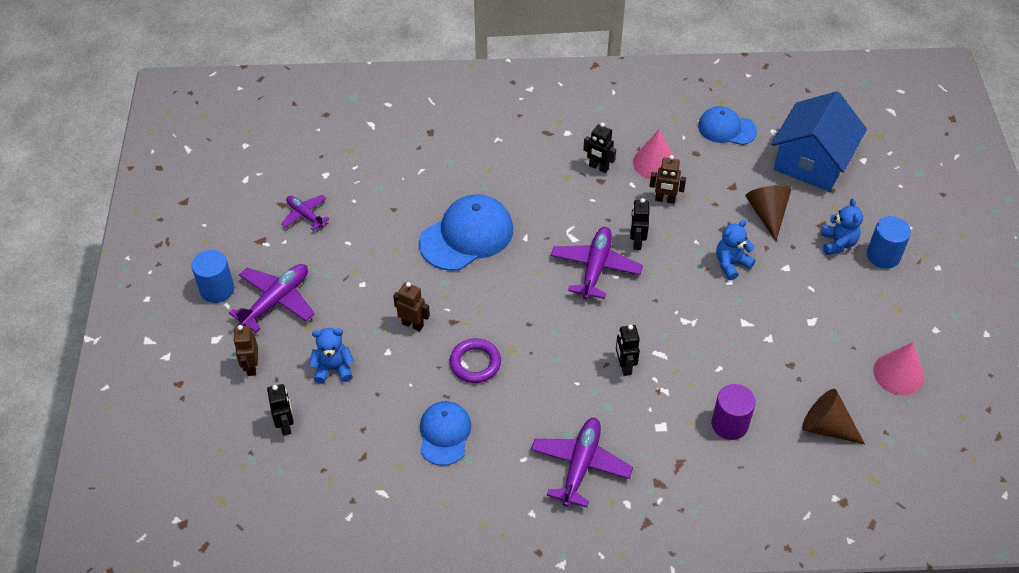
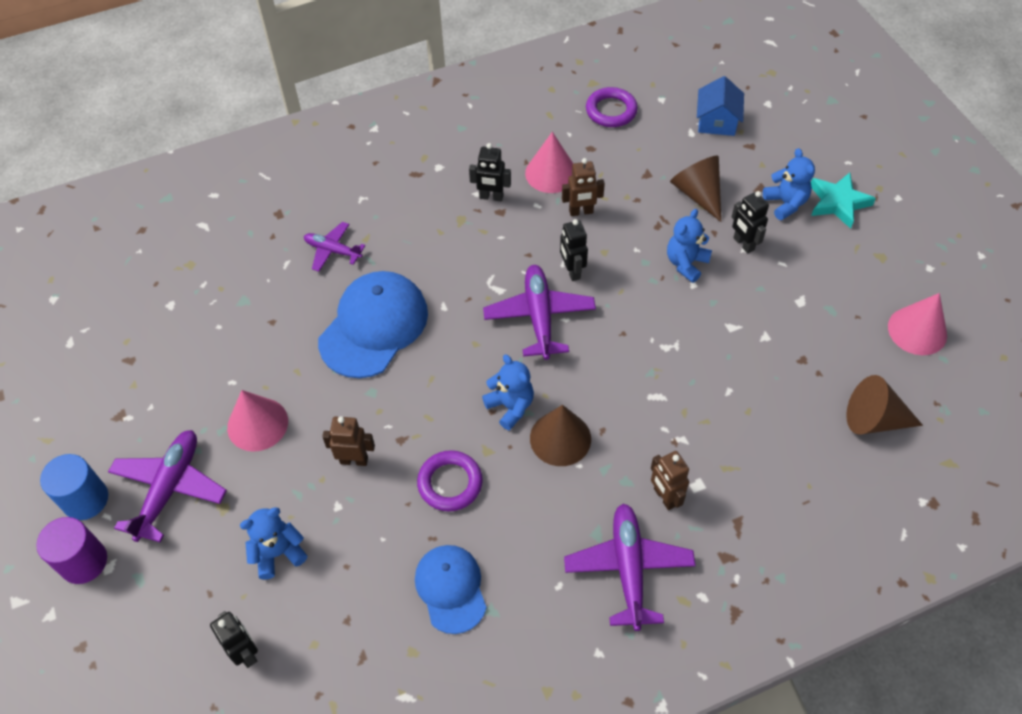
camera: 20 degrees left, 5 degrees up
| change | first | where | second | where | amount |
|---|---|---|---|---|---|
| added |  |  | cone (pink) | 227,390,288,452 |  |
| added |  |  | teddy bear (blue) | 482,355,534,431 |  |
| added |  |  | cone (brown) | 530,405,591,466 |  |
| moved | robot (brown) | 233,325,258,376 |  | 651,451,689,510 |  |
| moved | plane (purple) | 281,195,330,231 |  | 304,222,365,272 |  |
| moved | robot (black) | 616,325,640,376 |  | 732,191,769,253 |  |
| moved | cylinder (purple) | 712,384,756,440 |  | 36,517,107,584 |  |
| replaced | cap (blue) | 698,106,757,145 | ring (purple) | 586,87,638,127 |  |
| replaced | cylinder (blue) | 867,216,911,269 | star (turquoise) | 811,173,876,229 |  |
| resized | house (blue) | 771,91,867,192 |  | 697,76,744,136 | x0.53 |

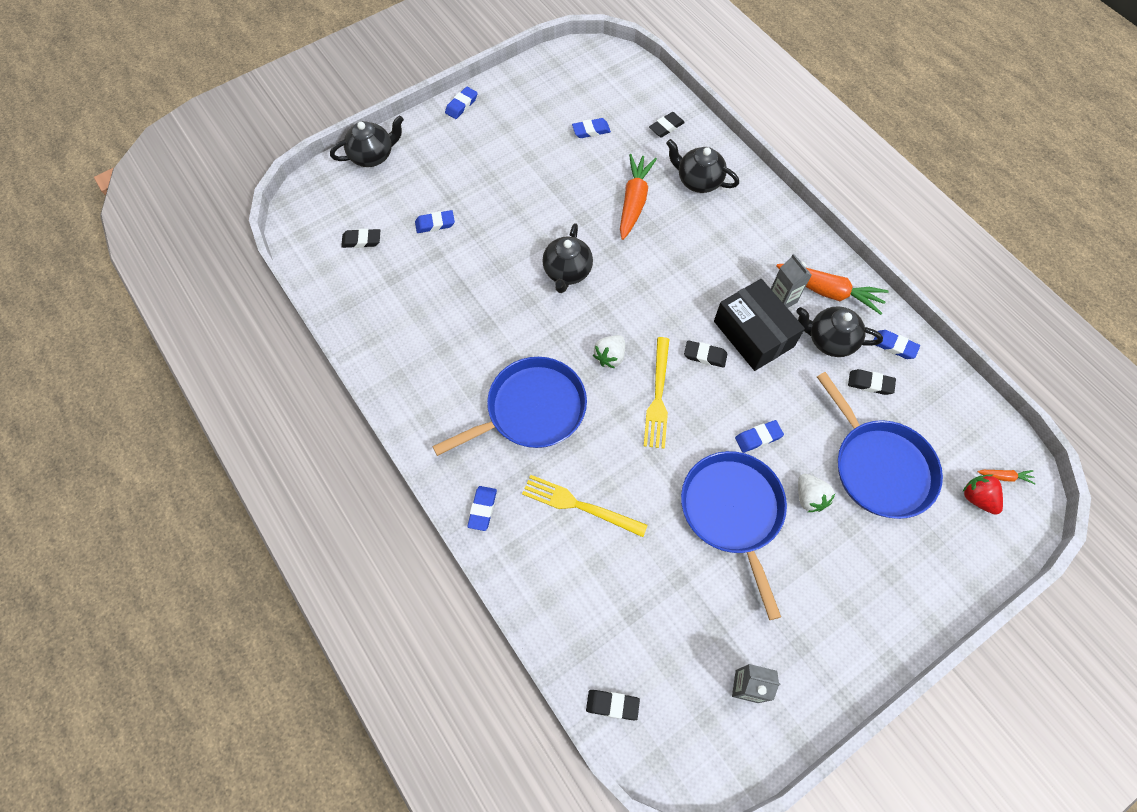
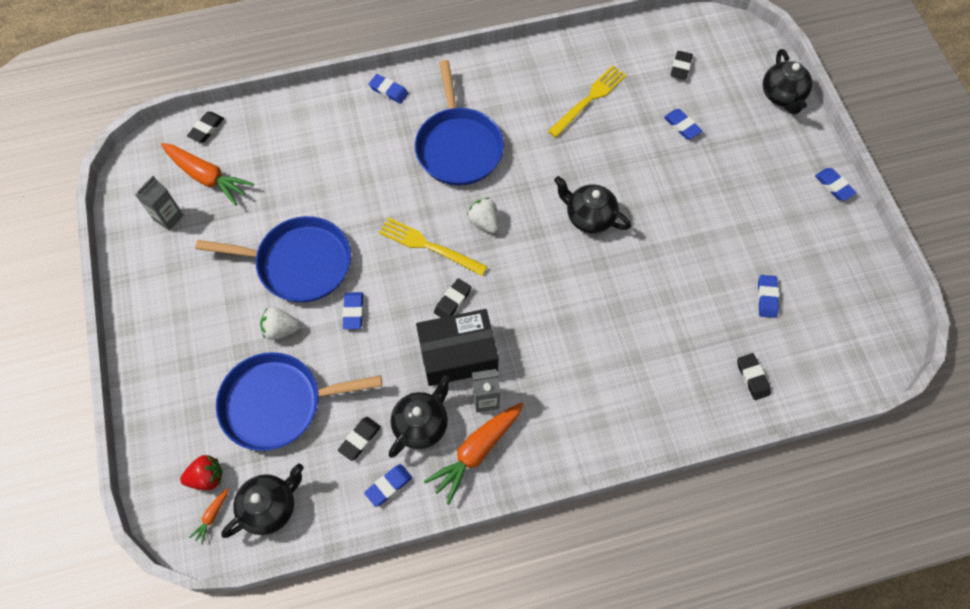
camera: 110 degrees right, 0 degrees up
| change | first | where | second | where | amount |
|---|---|---|---|---|---|
| moved | fork (yellow) | 522,475,648,537 |  | 548,66,627,138 |  |
| moved | carrot (orange) | 620,154,657,240 |  | 161,143,254,206 |  |
| moved | teapot (black) | 666,139,739,193 |  | 221,464,303,538 |  |
| turned | eraser (blue) | 415,210,455,233 |  | 664,109,702,139 | 45 degrees counterclockwise |

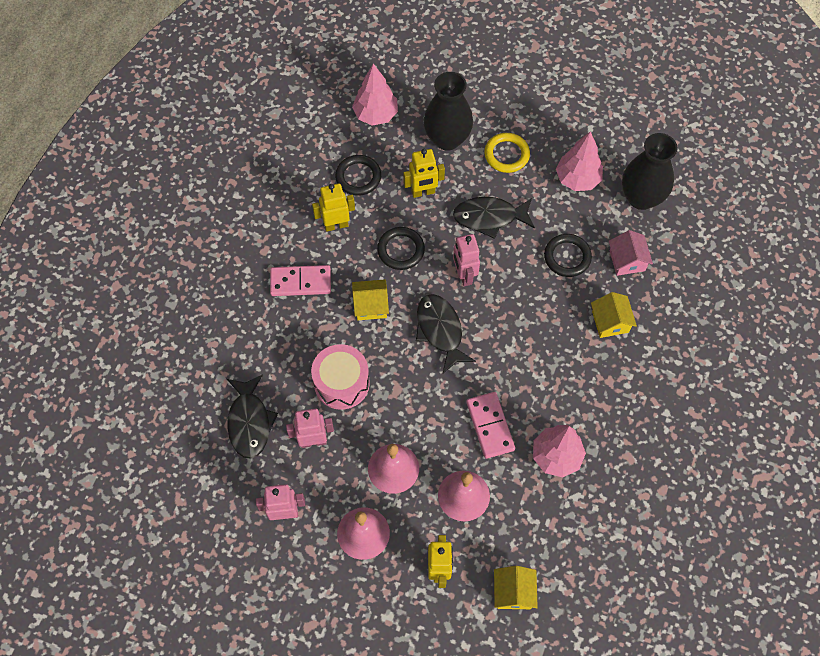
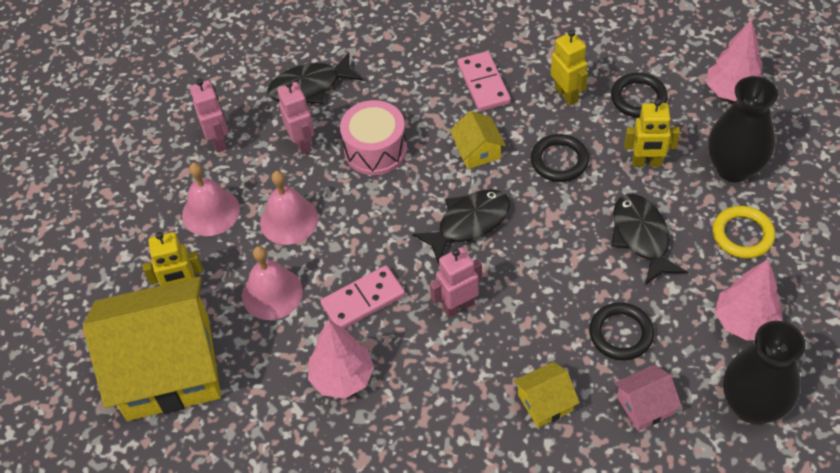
camera: 80 degrees right, 10 degrees down
| change | first | where | second | where | amount |
|---|---|---|---|---|---|
| moved | robot (pink) | 453,234,480,286 |  | 430,247,482,317 |  |
| turned | robot (yellow) | 403,149,445,198 |  | 624,99,680,167 | 60 degrees counterclockwise |
| resized | house (yellow) | 494,566,538,609 |  | 83,277,221,421 | x2.41 |

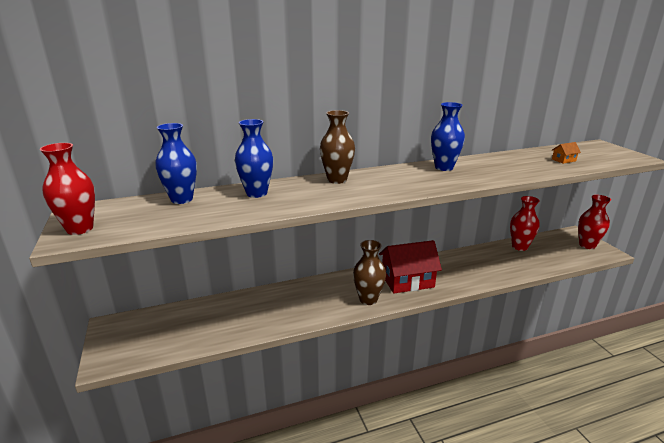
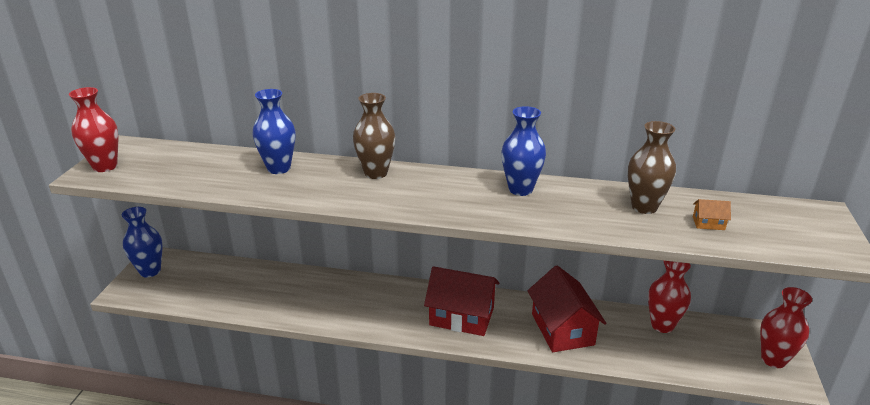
camera: 30 degrees right, 5 degrees up
| change | first | where | second | where | amount |
|---|---|---|---|---|---|
| added |  |  | house (red) | 528,265,606,352 |  |
| moved | vase (blue) | 155,123,197,204 |  | 122,207,162,277 |  |
| moved | vase (brown) | 353,240,386,305 |  | 628,121,676,214 |  |

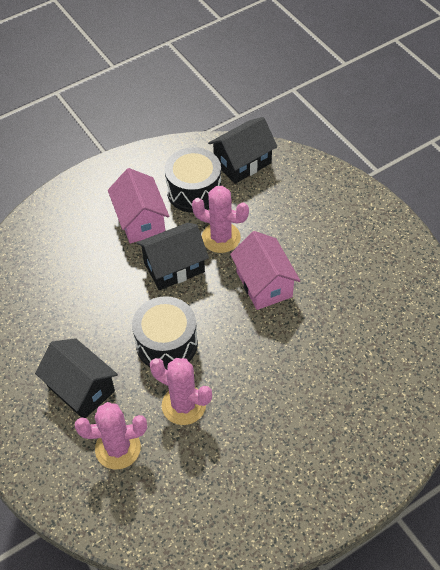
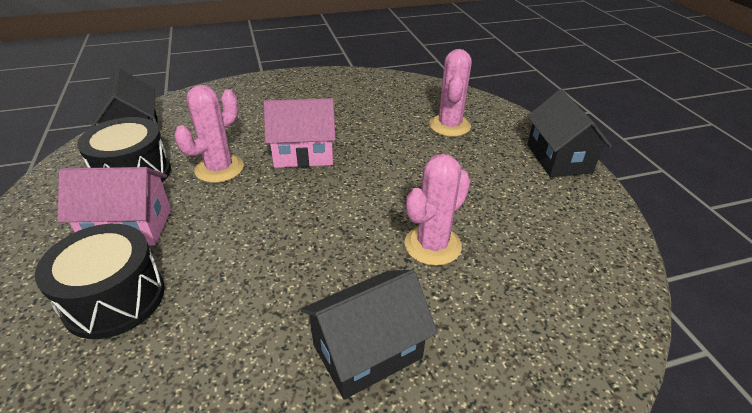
camera: 75 degrees left, 15 degrees down
| change | first | where | second | where | amount |
|---|---|---|---|---|---|
| moved | cactus (pink) | 75,402,147,469 |  | 429,49,472,137 |  |
| moved | drum (black) | 132,296,198,370 |  | 35,224,165,339 |  |
| moved | house (black) | 137,223,209,290 |  | 527,89,612,177 |  |

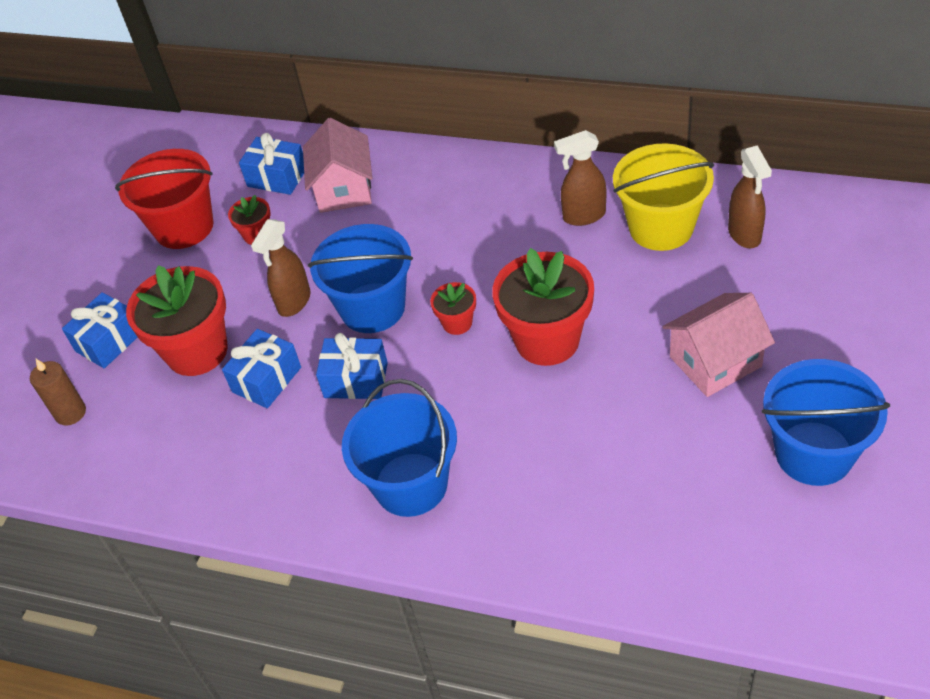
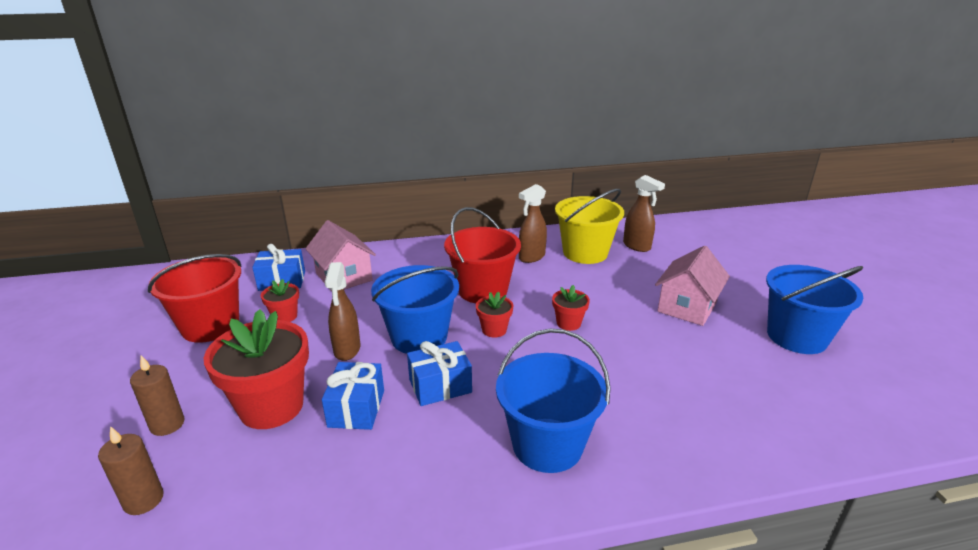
camera: 35 degrees left, 20 degrees down
| change | first | where | second | where | amount |
|---|---|---|---|---|---|
| added |  |  | bucket (red) | 444,207,521,303 |  |
| replaced | gift (blue) | 62,292,138,369 | candle (brown) | 130,356,184,436 |  |
| resized | flower pot (red) | 492,248,594,366 |  | 552,285,590,331 | x0.48 |

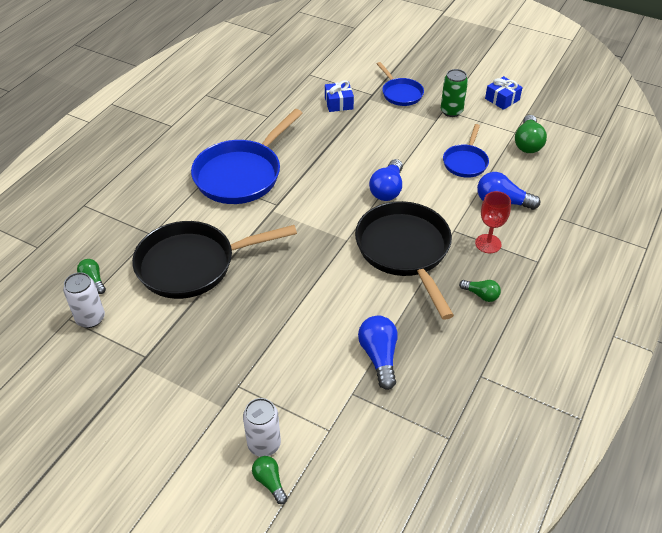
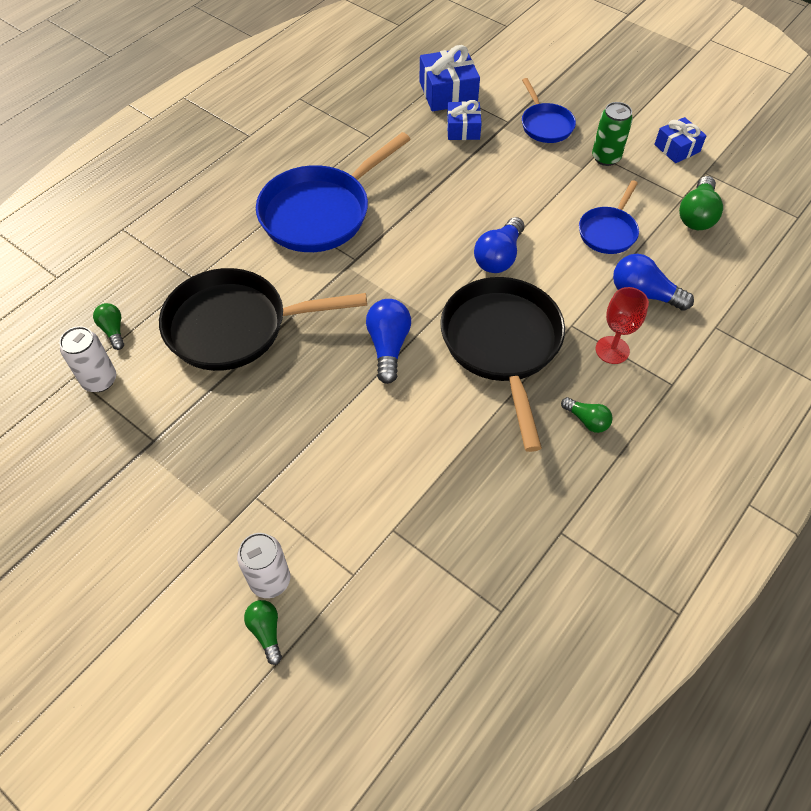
camera: 10 degrees right, 10 degrees up
| change | first | where | second | where | amount |
|---|---|---|---|---|---|
| added |  |  | gift (blue) | 419,45,480,111 |  |
| moved | light bulb (blue) | 358,316,398,390 |  | 366,299,411,384 |  |

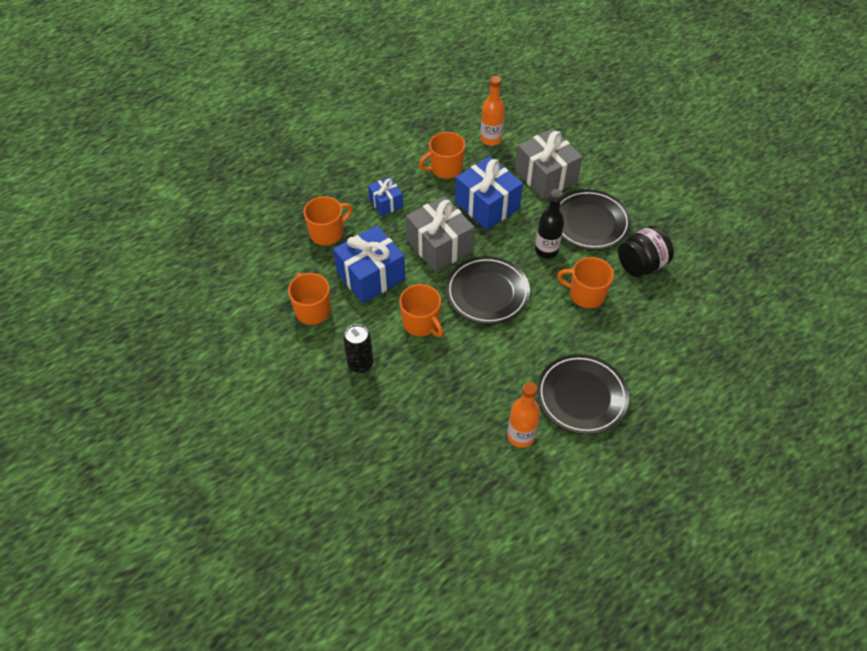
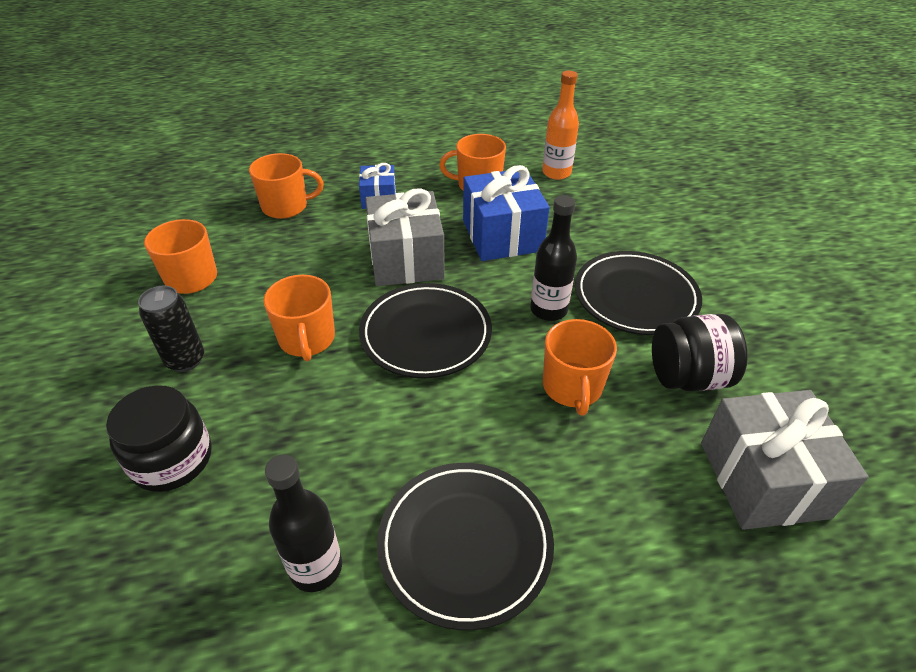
camera: 25 degrees right, 10 degrees down
| change | first | where | second | where | amount |
|---|---|---|---|---|---|
| removed | gift (blue) | 333,225,405,303 |  |  |  |
| added |  |  | jar (black) | 106,385,212,492 |  |
| moved | gift (grey) | 515,129,583,199 |  | 701,390,869,530 |  |
| recoloured | bottle (orange) | 507,382,540,448 | bottle (black) | 265,454,342,592 |  |
| turned | mug (orange) | 557,257,614,308 |  | 543,319,617,415 | 135 degrees counterclockwise |

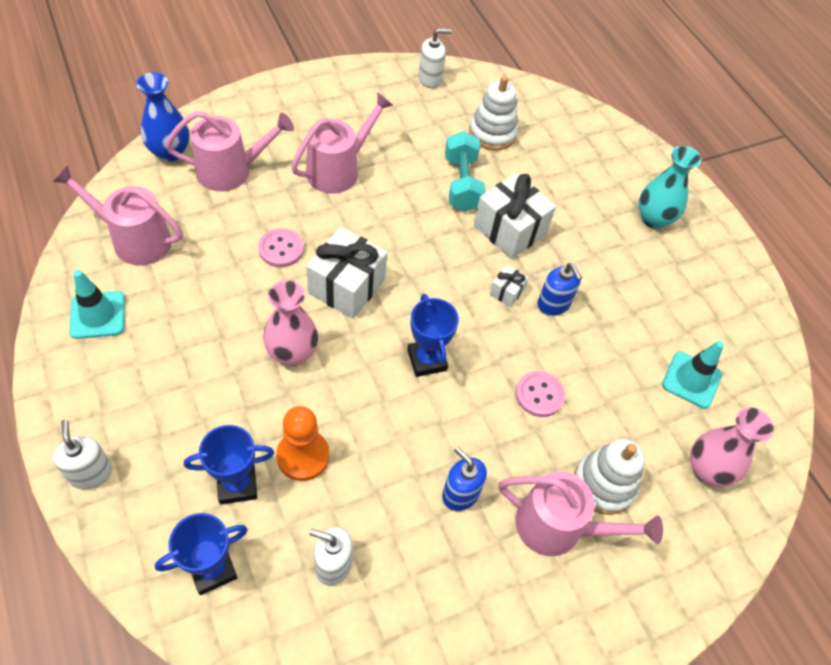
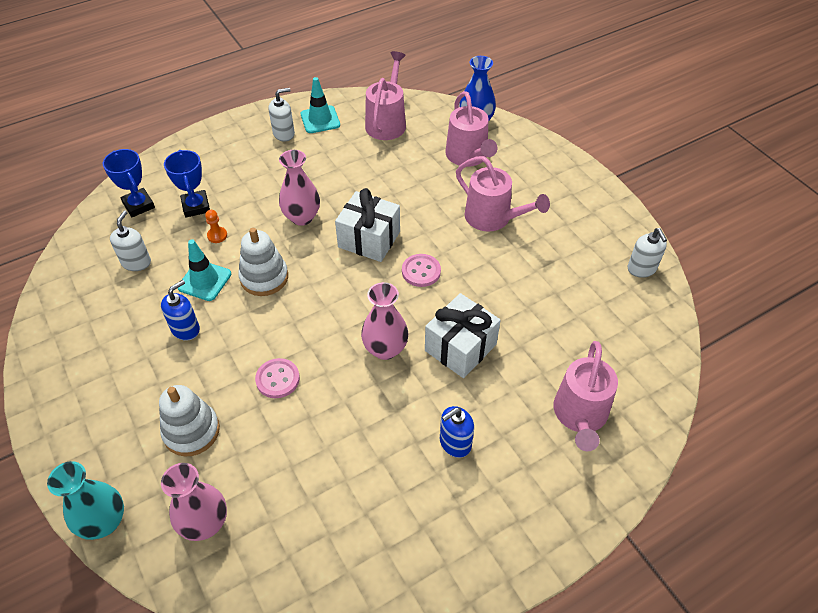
camera: 90 degrees right, 5 degrees down
| change | first | where | second | where | amount |
|---|---|---|---|---|---|
| removed | trophy (blue) | 407,294,459,377 |  |  |  |
| removed | dumbbell (turquoise) | 445,131,486,212 |  |  |  |
| moved | soap dispenser (white) | 53,419,112,489 |  | 268,88,295,142 |  |
| moved | button (pink) | 258,228,304,267 |  | 402,254,441,287 |  |
| moved | stacking toy (white) | 469,76,518,151 |  | 238,228,288,296 |  |
| moved | watering can (pink) | 499,471,663,556 |  | 554,341,618,451 |  |
| moved | soap dispenser (blue) | 537,263,582,316 |  | 440,406,474,458 |  |
| moved | vase (turquoise) | 639,146,701,229 |  | 47,461,124,540 |  |
| moved | traffic cone (turquoise) | 662,341,724,409 |  | 178,239,231,301 |  |
| replaced | gift (white) | 489,265,529,307 | vase (pink) | 361,282,408,360 |  |
| resized | pawn (orange) | 276,406,330,481 |  | 205,210,227,243 | x0.52 |

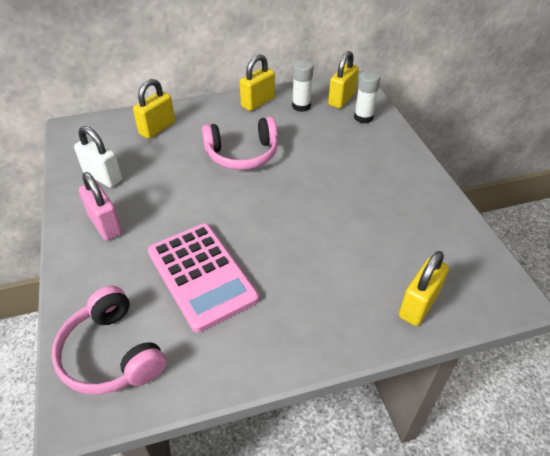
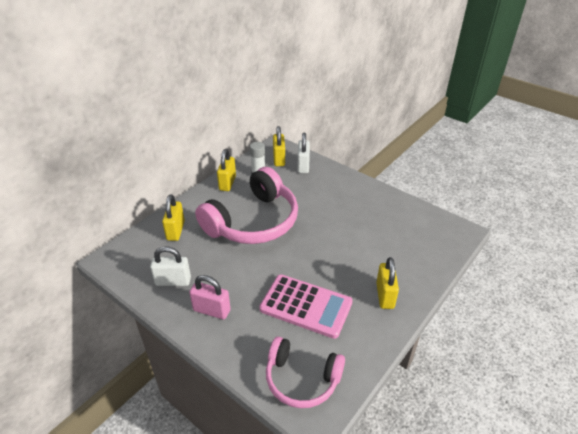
camera: 35 degrees left, 5 degrees down
| change | first | where | second | where | amount |
|---|---|---|---|---|---|
| moved | padlock (yellow) | 399,251,449,326 |  | 376,257,399,309 |  |
| replaced | glue stick (white) | 354,70,380,123 | padlock (white) | 298,133,310,173 |  |
| resized | headphones (pink) | 202,117,278,170 |  | 195,167,298,244 | x1.66 |

